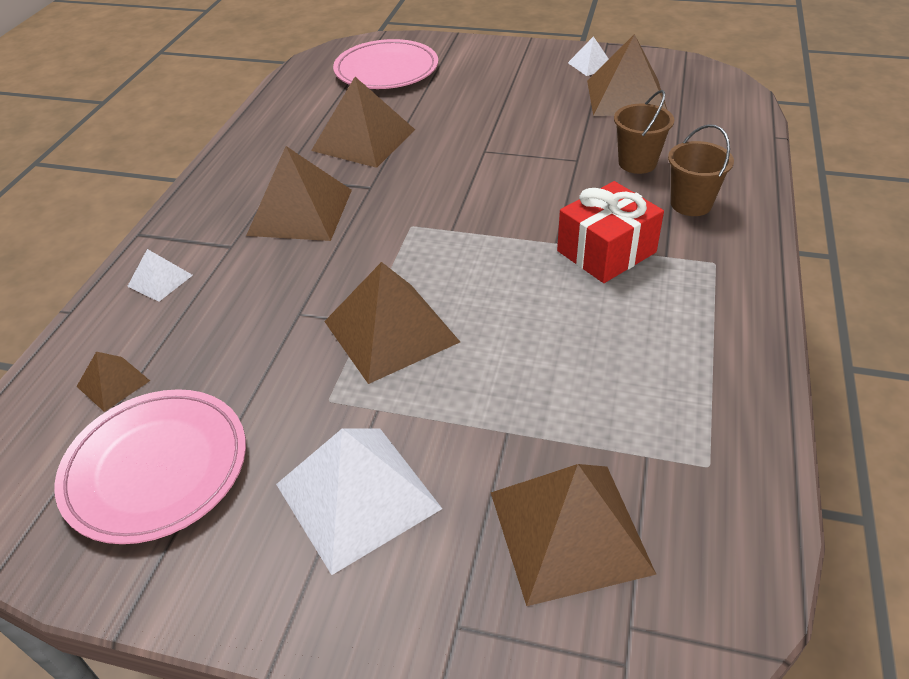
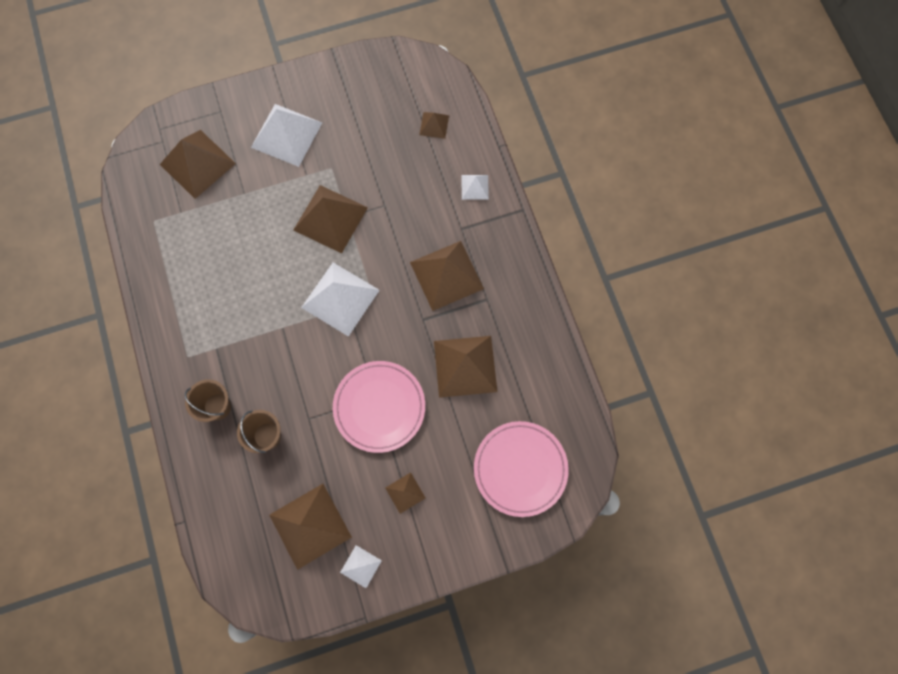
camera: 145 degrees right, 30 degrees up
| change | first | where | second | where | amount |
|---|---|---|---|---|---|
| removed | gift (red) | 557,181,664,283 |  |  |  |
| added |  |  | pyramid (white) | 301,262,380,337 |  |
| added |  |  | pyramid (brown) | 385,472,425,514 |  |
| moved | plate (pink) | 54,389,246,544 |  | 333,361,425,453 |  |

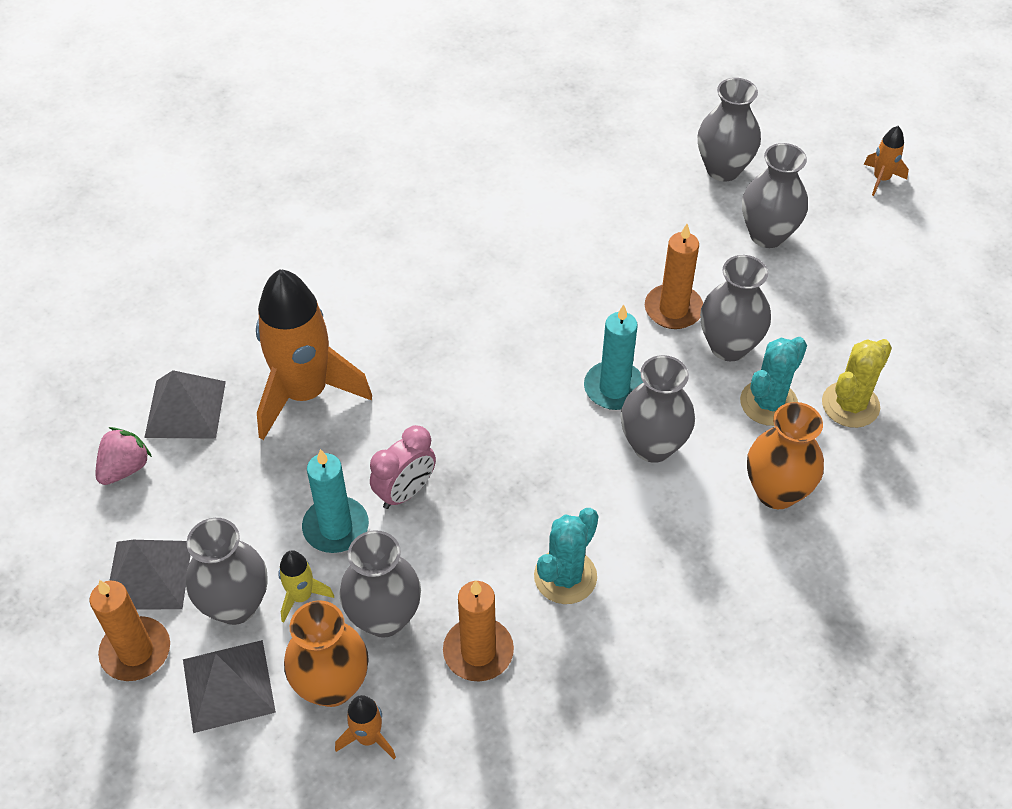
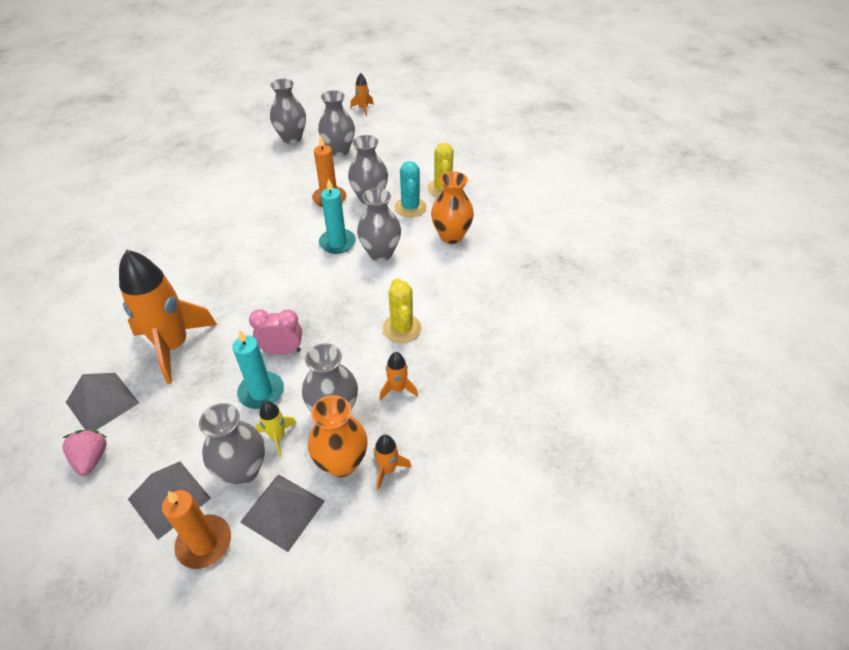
camera: 45 degrees left, 5 degrees down
| change | first | where | second | where | amount |
|---|---|---|---|---|---|
| replaced | candle (orange) | 443,580,514,682 | rocket (orange) | 380,352,418,400 |  |
| recoloured | cactus (turquoise) | 534,508,598,604 | cactus (yellow) | 383,278,421,343 |  |
| turned | clock (pink) | 370,425,436,509 |  | 249,309,302,355 | 90 degrees counterclockwise |

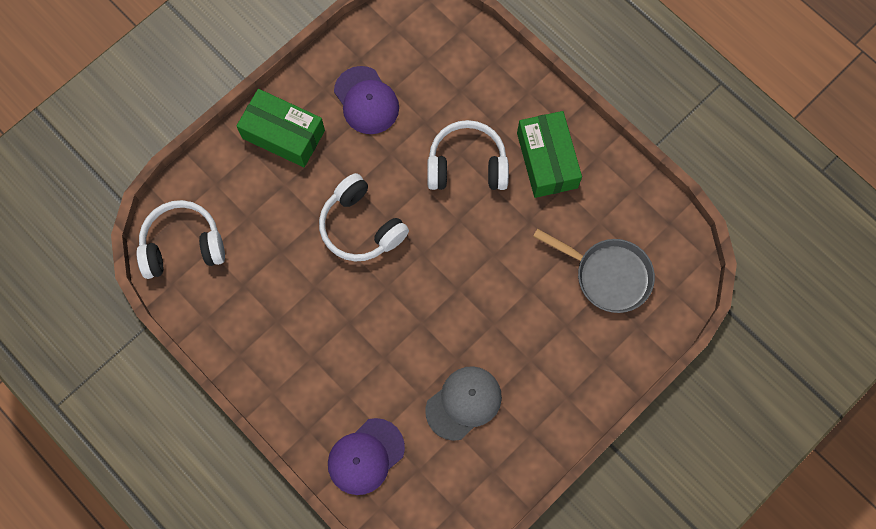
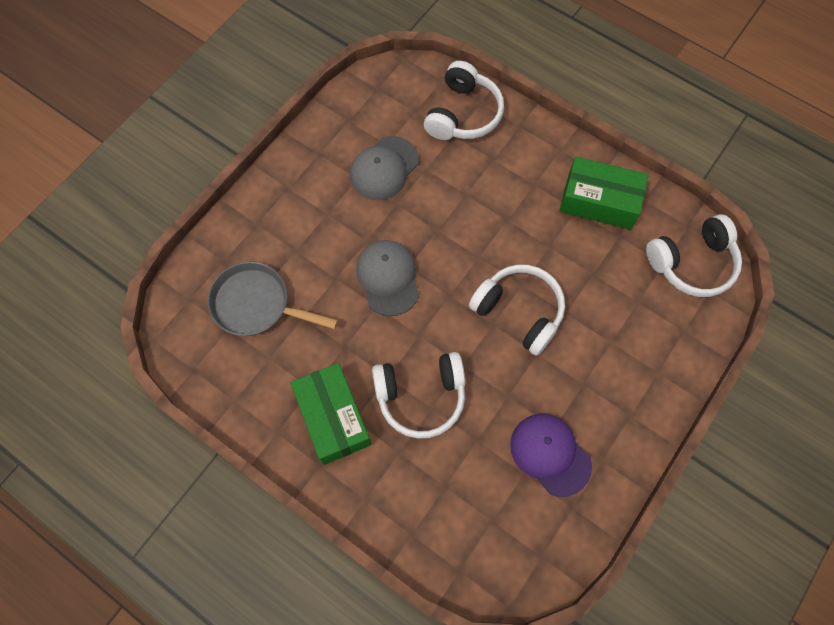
camera: 170 degrees right, 5 degrees down
| change | first | where | second | where | amount |
|---|---|---|---|---|---|
| added |  |  | cap (grey) | 356,240,419,316 |  |
| moved | box (green) | 237,89,325,167 |  | 560,157,648,230 |  |
| replaced | cap (purple) | 328,418,405,495 | headphones (white) | 424,61,504,140 |  |

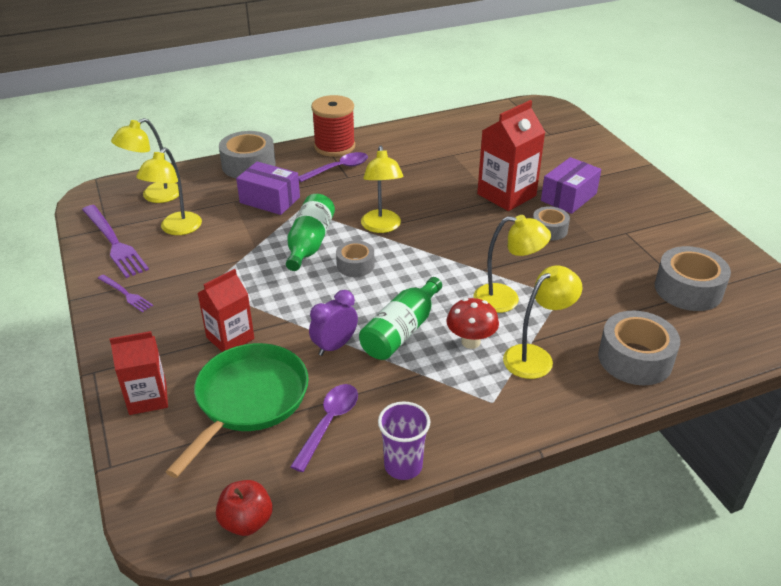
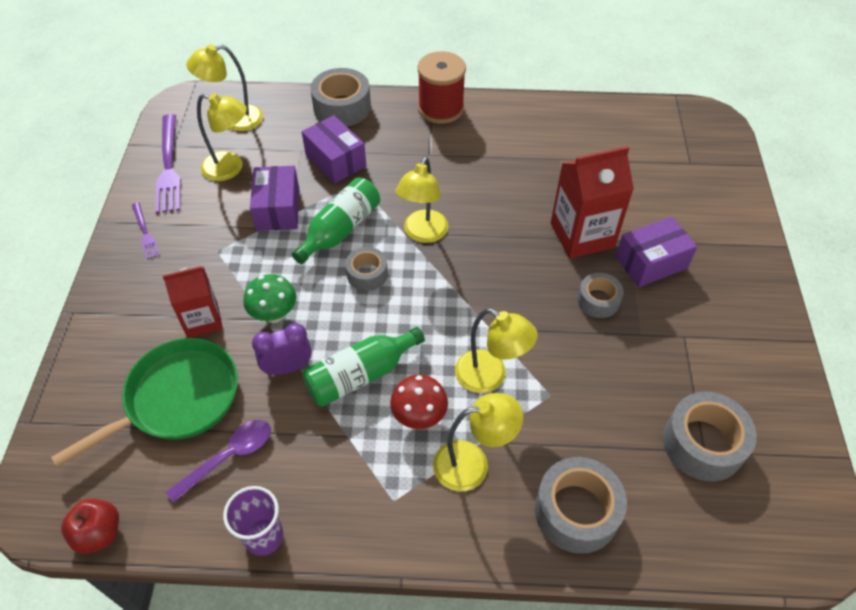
camera: 25 degrees right, 15 degrees up
| change | first | where | second | where | amount |
|---|---|---|---|---|---|
| removed | carton (red) | 110,331,168,415 |  |  |  |
| removed | spoon (purple) | 298,152,368,182 |  |  |  |
| added |  |  | mushroom (green) | 243,274,296,323 |  |
| added |  |  | box (purple) | 250,166,299,231 |  |
| turned | lamp (yellow) | 136,147,202,235 |  | 197,93,247,181 | 120 degrees counterclockwise |

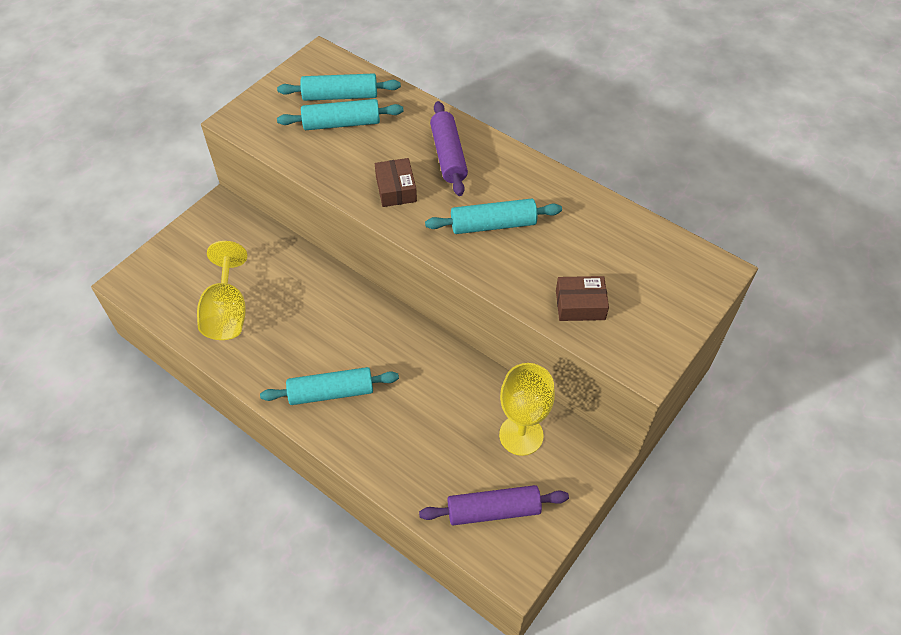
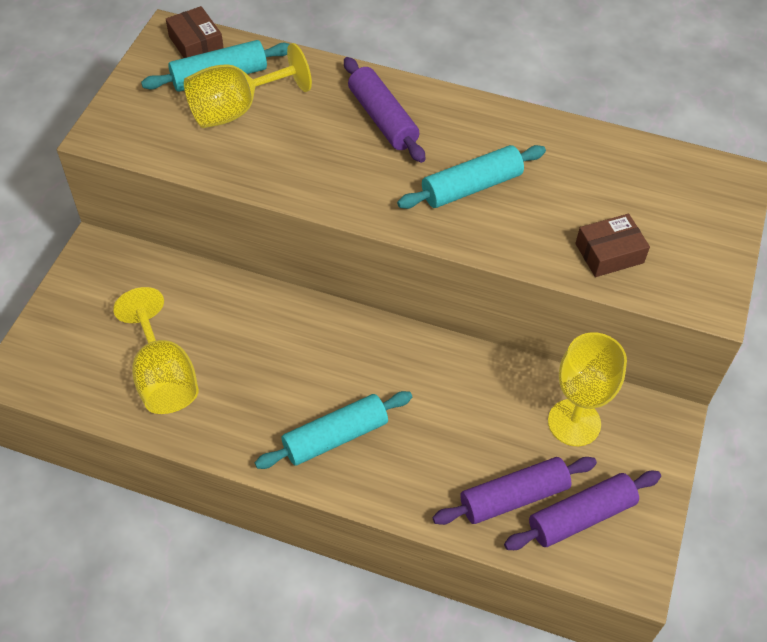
camera: 20 degrees left, 0 degrees up
| change | first | where | second | where | amount |
|---|---|---|---|---|---|
| added |  |  | rolling pin (purple) | 433,457,597,525 |  |
| moved | box (brown) | 375,158,417,207 |  | 166,6,224,58 |  |
| replaced | rolling pin (turquoise) | 277,99,404,130 | goblet (yellow) | 184,43,312,128 |  |

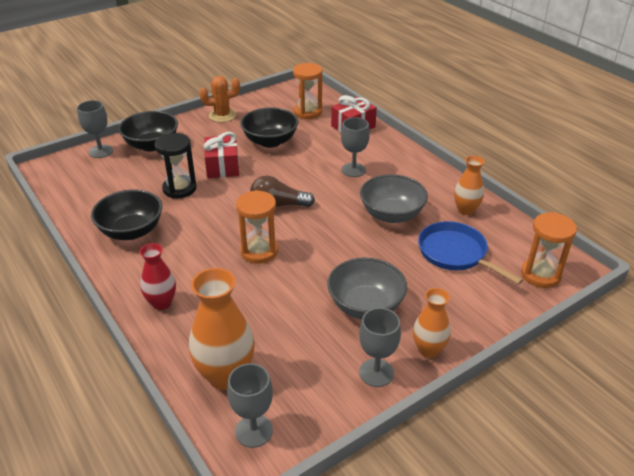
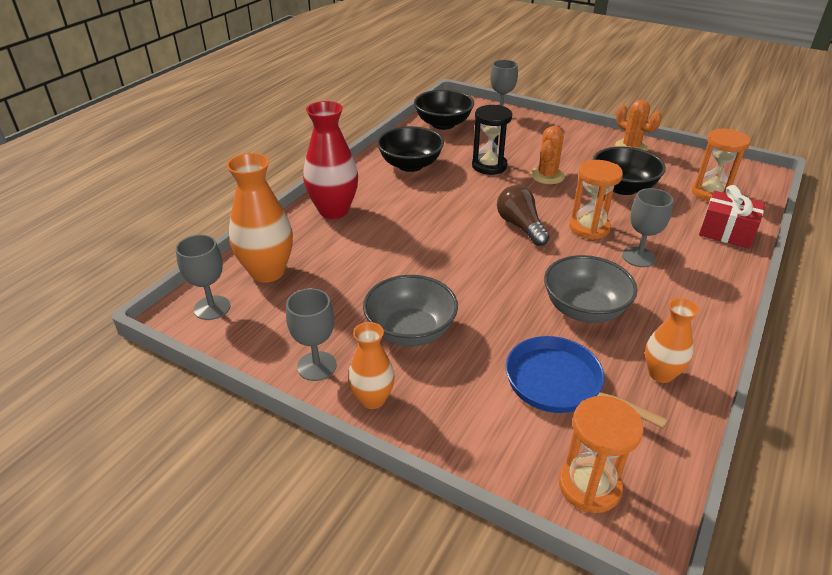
camera: 65 degrees right, 0 degrees up
| change | first | where | second | where | amount |
|---|---|---|---|---|---|
| moved | bowl (black) | 118,111,178,151 |  | 414,90,474,130 |  |
| moved | hourglass (orange) | 236,190,278,264 |  | 569,160,623,240 |  |
| replaced | gift (red) | 204,132,239,178 | cactus (orange) | 530,126,565,184 |  |
| turned | pan (blue) | 418,221,523,285 |  | 506,336,669,429 | 75 degrees counterclockwise |
| resized | vase (red) | 140,243,176,310 |  | 303,101,358,219 | x1.65 |

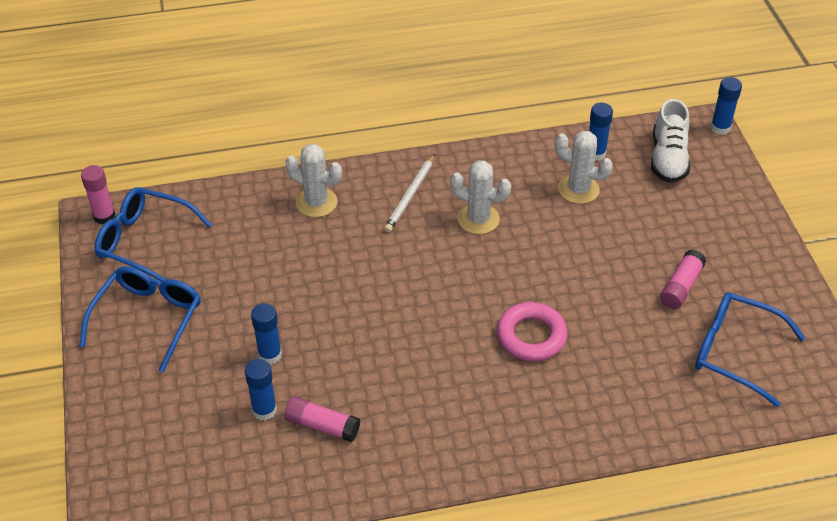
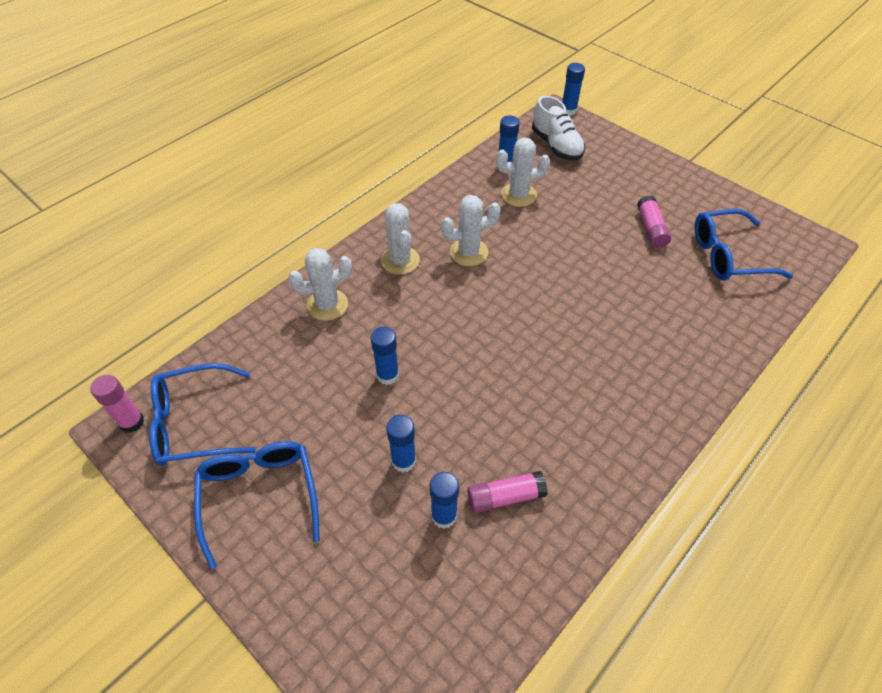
camera: 35 degrees left, 5 degrees up
| change | first | where | second | where | amount |
|---|---|---|---|---|---|
| removed | ring (pink) | 497,302,568,361 |  |  |  |
| added |  |  | glue stick (blue) | 371,327,399,385 |  |
| replaced | pencil (white) | 384,154,435,232 | cactus (white) | 381,203,420,275 |  |

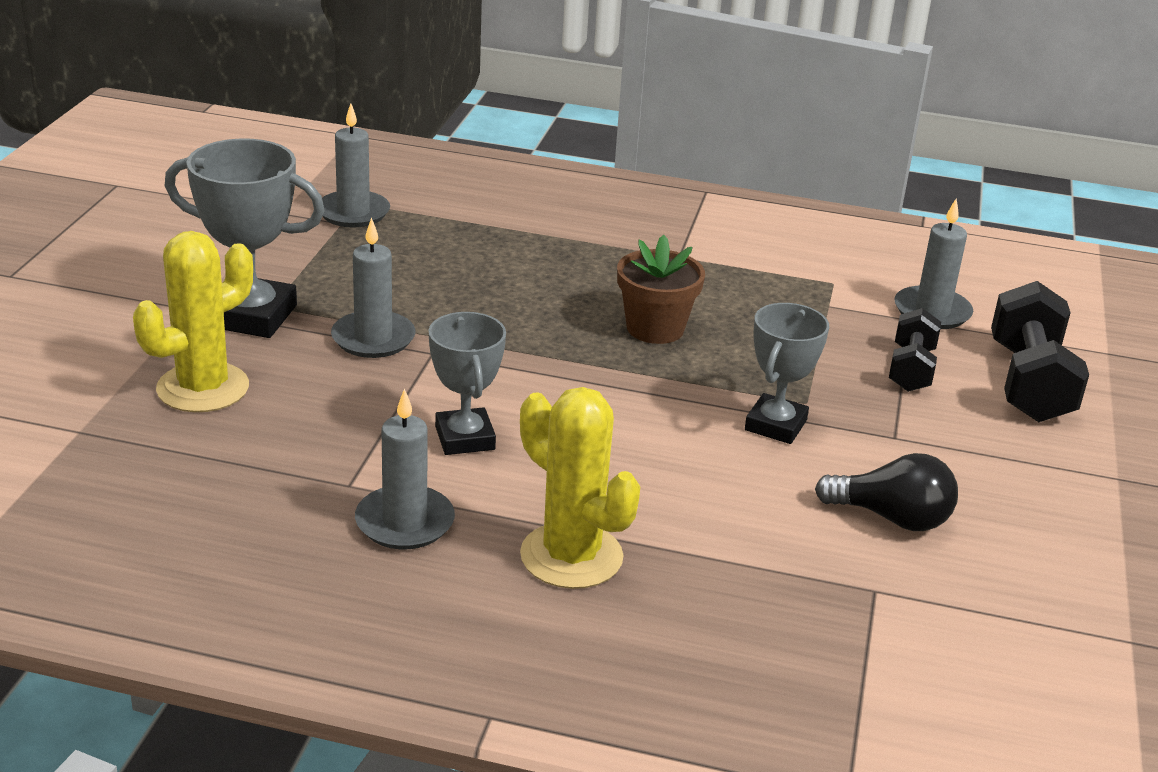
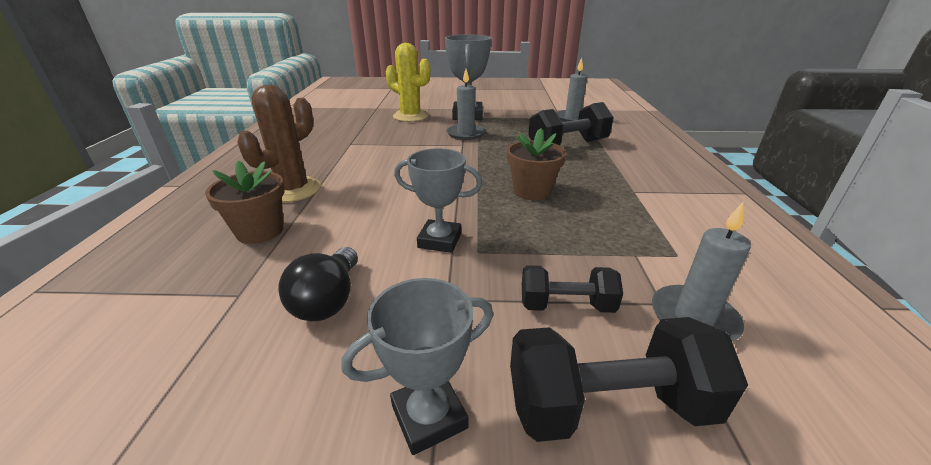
camera: 80 degrees right, 0 degrees up
| change | first | where | second | where | amount |
|---|---|---|---|---|---|
| removed | candle (grey) | 355,388,455,549 |  |  |  |
| added |  |  | flower pot (brown) | 205,161,285,244 |  |
| added |  |  | dumbbell (black) | 528,102,614,145 |  |
| moved | trophy (grey) | 429,312,506,455 |  | 341,278,493,455 |  |
| recoloured | cactus (yellow) | 520,387,640,589 | cactus (brown) | 237,85,321,202 |  |

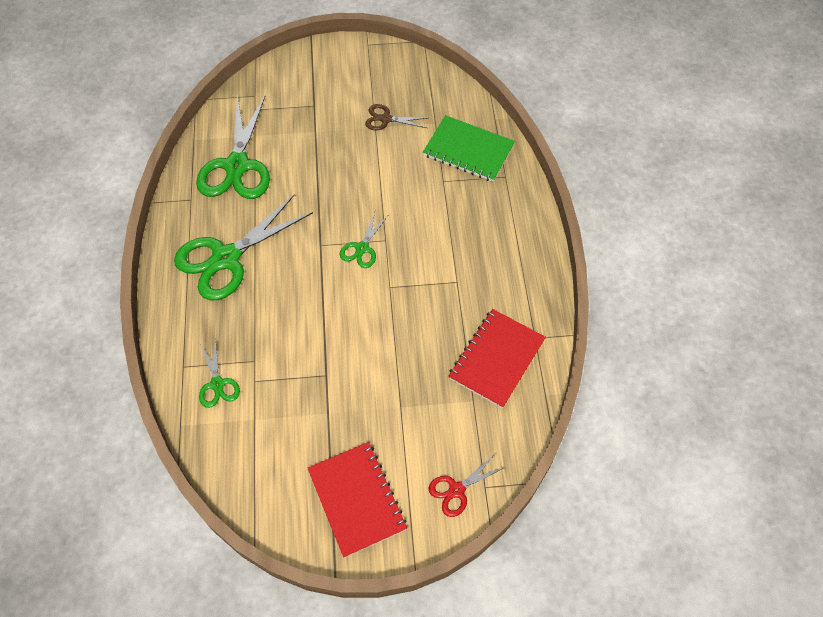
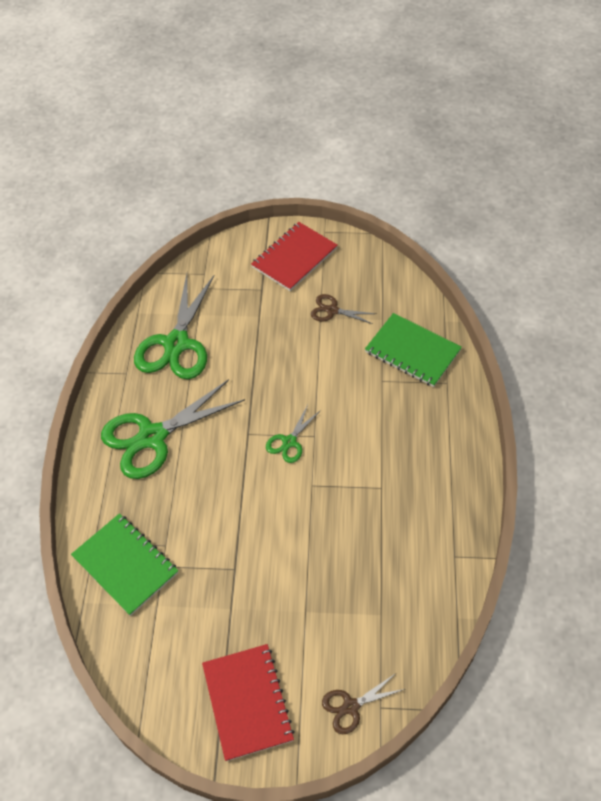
camera: 10 degrees right, 5 degrees down
| change | first | where | second | where | amount |
|---|---|---|---|---|---|
| moved | notebook (red) | 448,309,546,408 |  | 251,222,338,291 |  |
| replaced | scissors (green) | 199,338,240,408 | notebook (green) | 71,513,178,616 |  |
| recoloured | scissors (red) | 428,454,505,517 | scissors (brown) | 322,674,405,734 |  |

